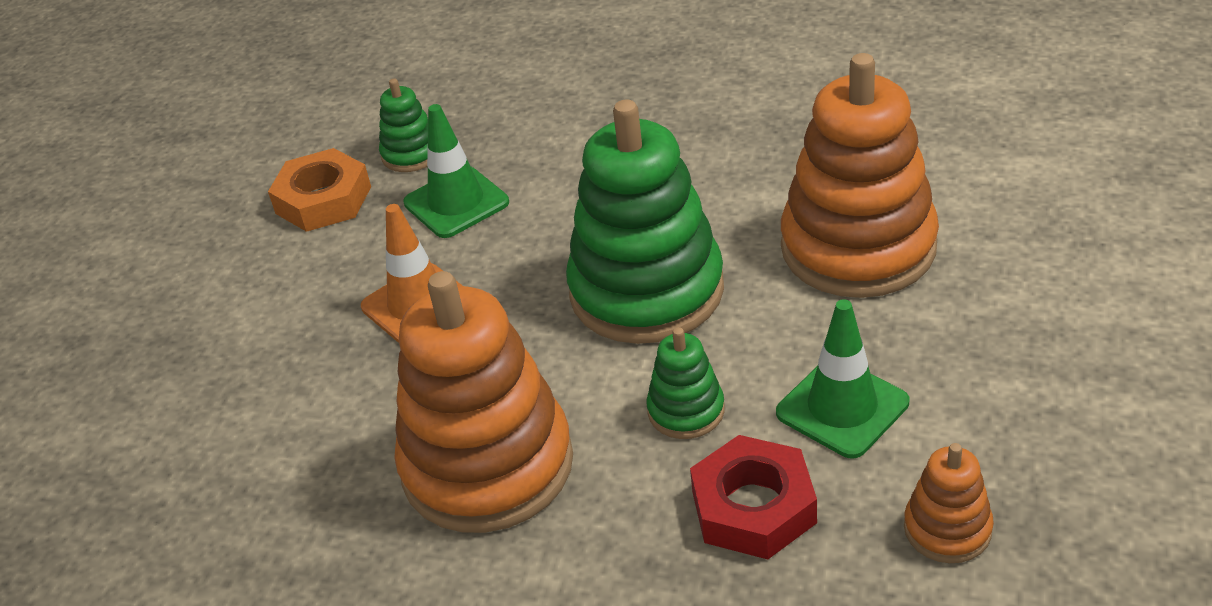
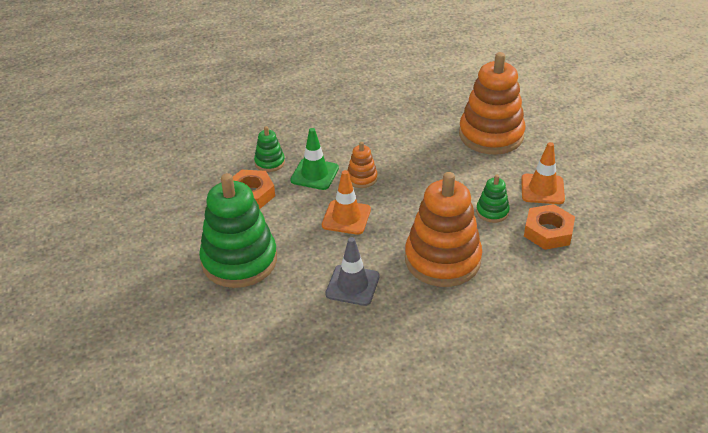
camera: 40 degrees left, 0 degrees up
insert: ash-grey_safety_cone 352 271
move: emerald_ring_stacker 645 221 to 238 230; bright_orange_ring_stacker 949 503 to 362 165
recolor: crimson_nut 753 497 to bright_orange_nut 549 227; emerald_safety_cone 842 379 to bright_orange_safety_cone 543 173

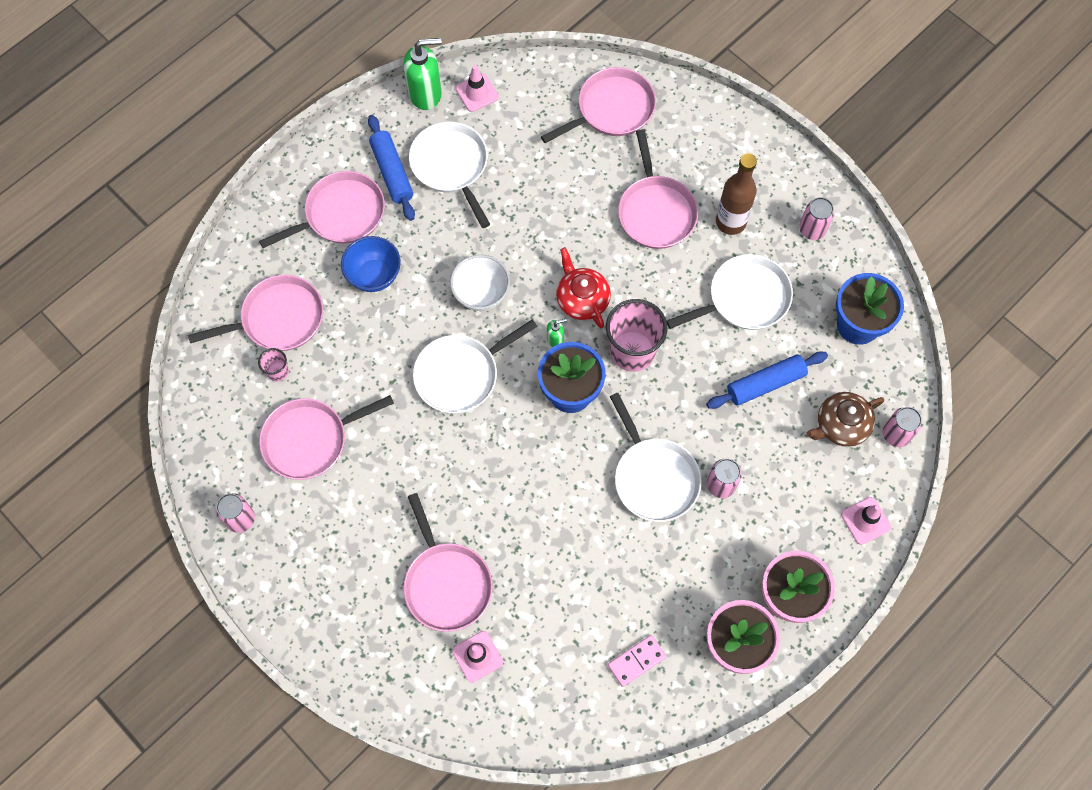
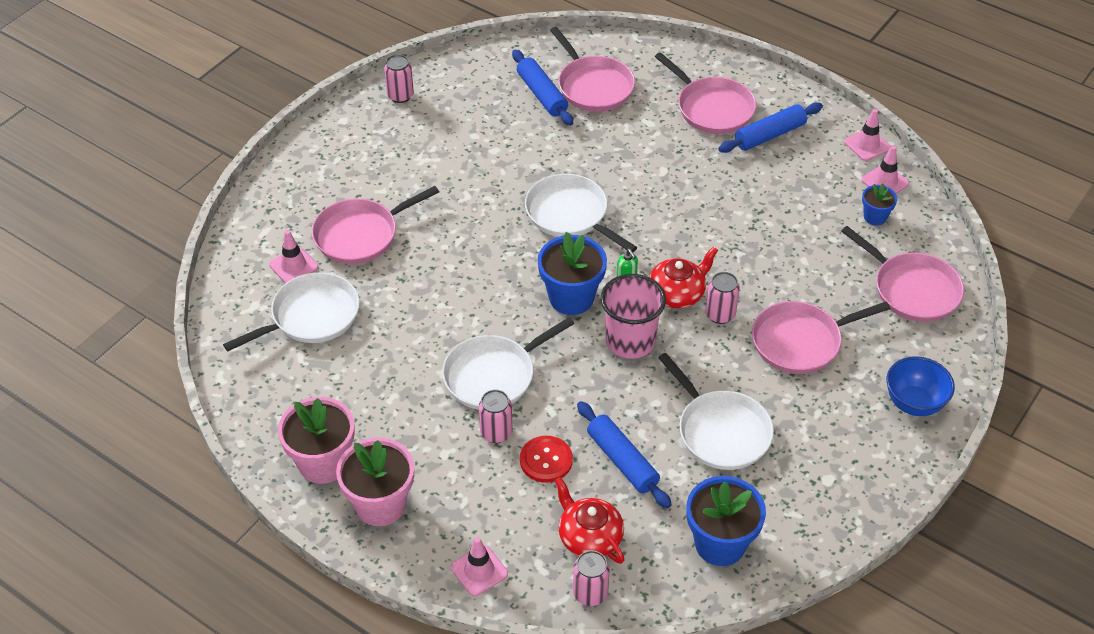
camera: 80 degrees right, 20 degrees down
delete: rose-pink_pan 326 437; pure_white_bowl 480 283; rose-pink_domino_piece 637 661; brown_bottle 736 194
insert: crimson_button 546 459; royal_blue_potted_plant 879 204
move: royal_blue_bowl 371 264 to 921 386; pure_white_pan 449 175 to 291 311; rose-pink_can 816 218 to 723 298
replace: rose-pink_beaker 273 365 to royal_blue_pastry_roller 542 87; emerald_soap_dispenser 422 74 to rose-pink_safety_cone 867 135
recolor: brown_tea_pot 845 419 to crimson_tea_pot 590 520

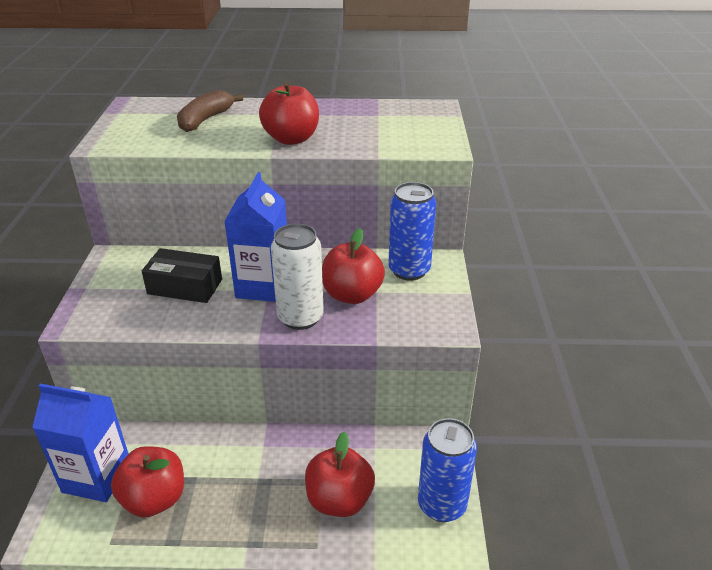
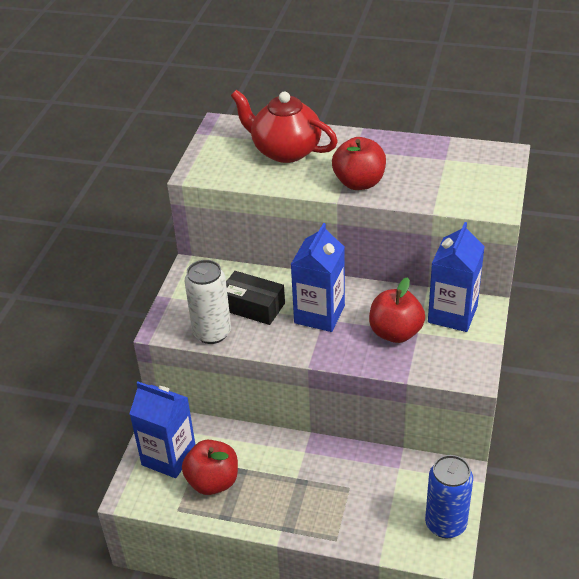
camera: 15 degrees right, 5 degrees up
delete: crimson_toy_apple 340 474
move: pure_white_can 297 277 to 207 302
replace: brown_banana_fruit 210 111 to crimson_tea_pot 284 126; royal_blue_can 412 231 to royal_blue_milk_carton 456 277

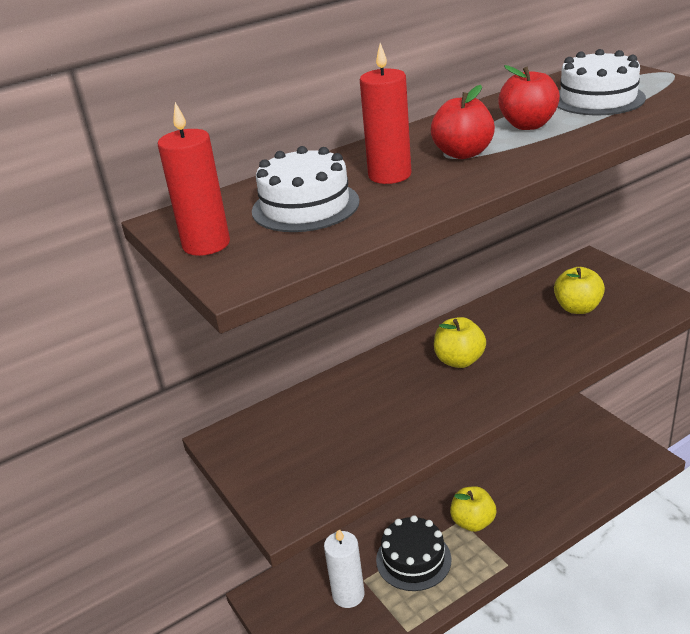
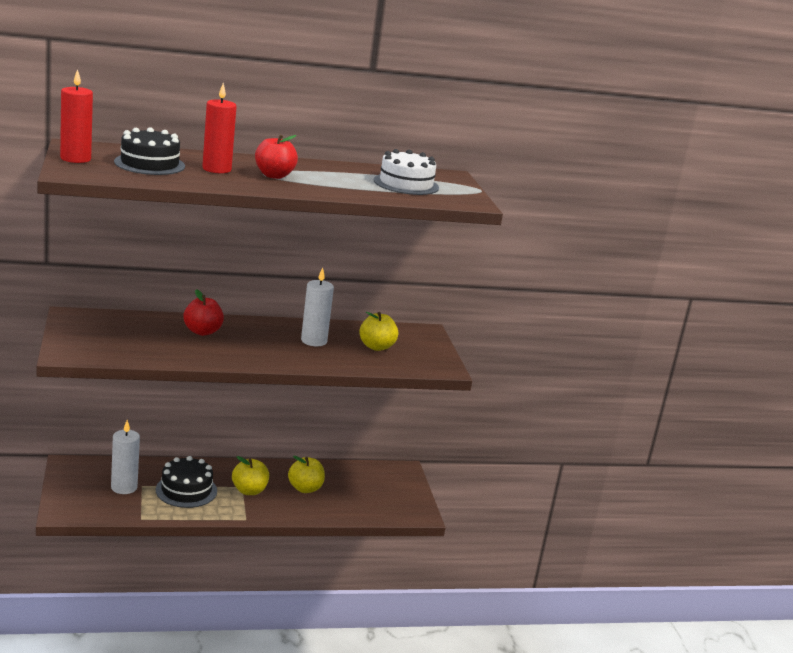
camera: 15 degrees right, 10 degrees down
insert: pure_white_pillar_candle 317 307
move: golden_toy_apple 460 342 to 306 474; crimson_toy_apple 529 97 to 203 312
recolor: pure_white_layer_cake 306 189 to jet-black_layer_cake 149 151

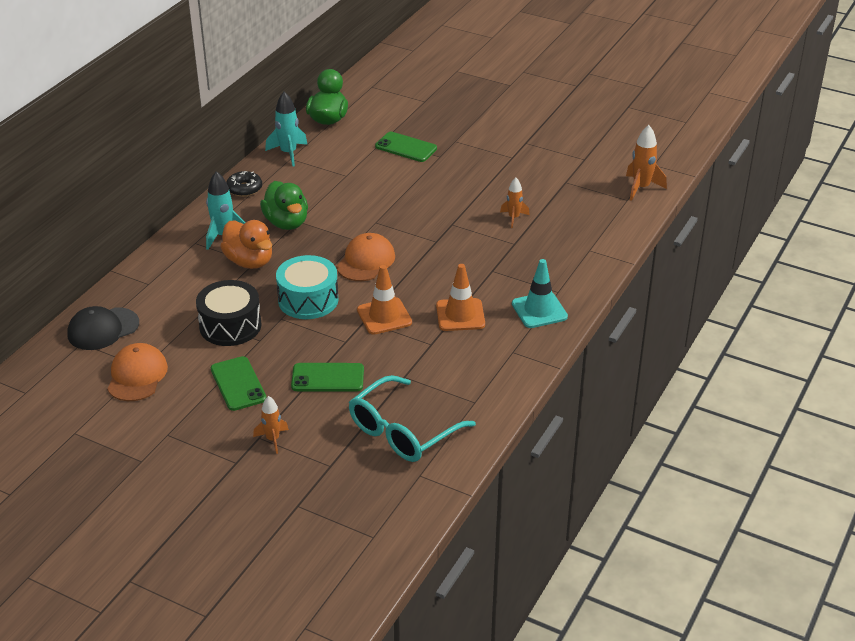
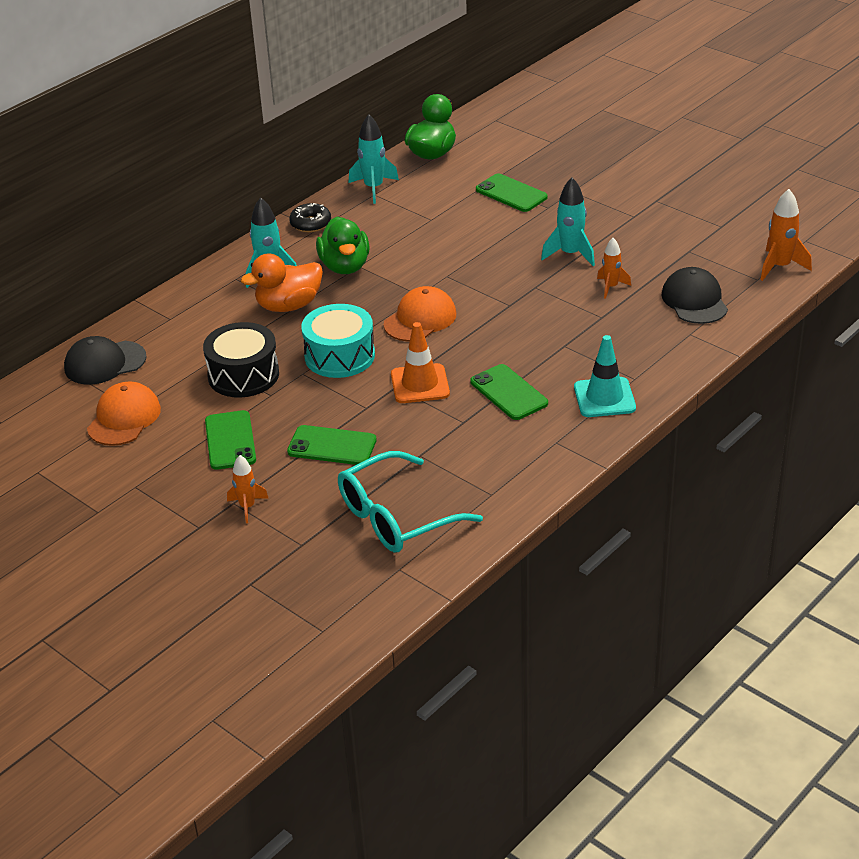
camera: 15 degrees right, 0 degrees up
insert: turquoise_toy_rocket 568 222; jet-black_peaked_cap 694 295
replace: bright_orange_safety_cone 460 297 to emerald_phone 509 392
rotate: bright_orange_duck 246 244 = 282 282 90 degrees clockwise

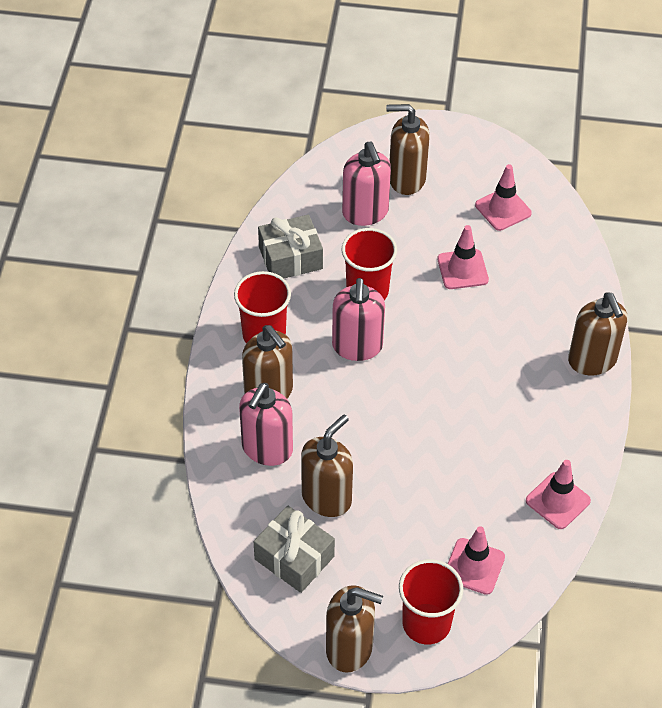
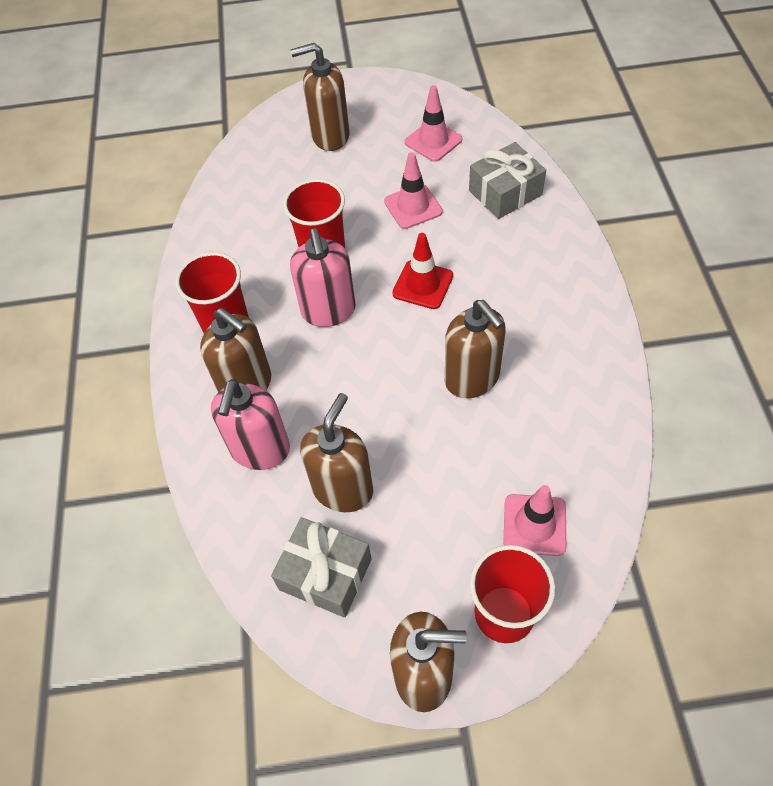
camera: 10 degrees left, 5 degrees up
delete: rose-pink_soap_dispenser 366 184; rose-pink_safety_cone 558 494
insert: crimson_safety_cone 422 271
move: ash-grey_wrapped_gift 290 246 to 507 180; brown_soap_dispenser 597 334 to 475 349

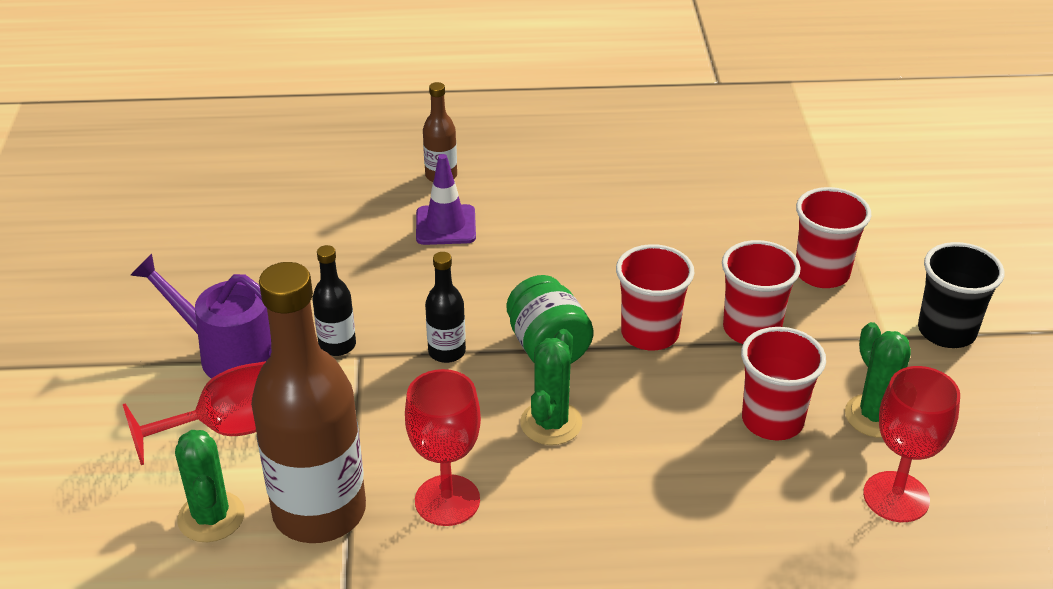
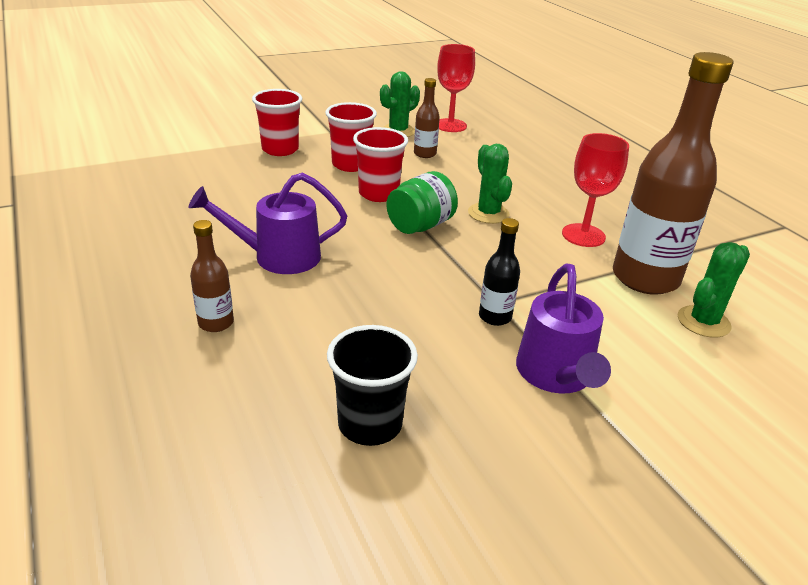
camera: 115 degrees left, 5 degrees down
delete: crimson_goblet 194 413; violet_safety_cone 446 199; jet-black_bottle 445 307
insert: violet_watering_can 267 223
move: jet-black_beaker 961 295 to 372 385
replace: crimson_beaker 783 384 to brown_bottle 427 118
rotate: emerald_saguaro_cactus 551 387 = 490 184 75 degrees clockwise

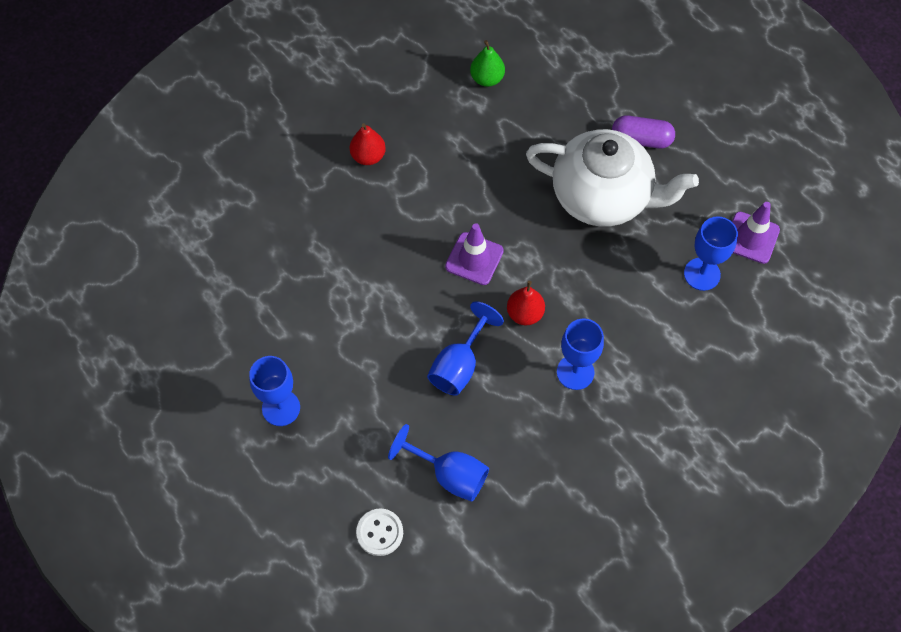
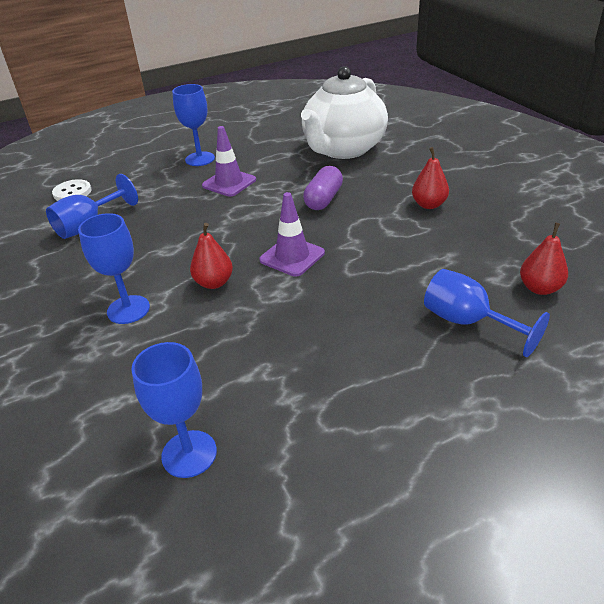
camera: 105 degrees right, 25 degrees down
move: royal_blue_goblet 465 348 to 487 313; pure_white_tea_pot 612 178 to 344 112; violet_pill 643 132 to 323 188; violet_safety_cone 756 233 to 229 161
recolor: emerald_toy_pear 487 63 to crimson_toy_pear 544 259

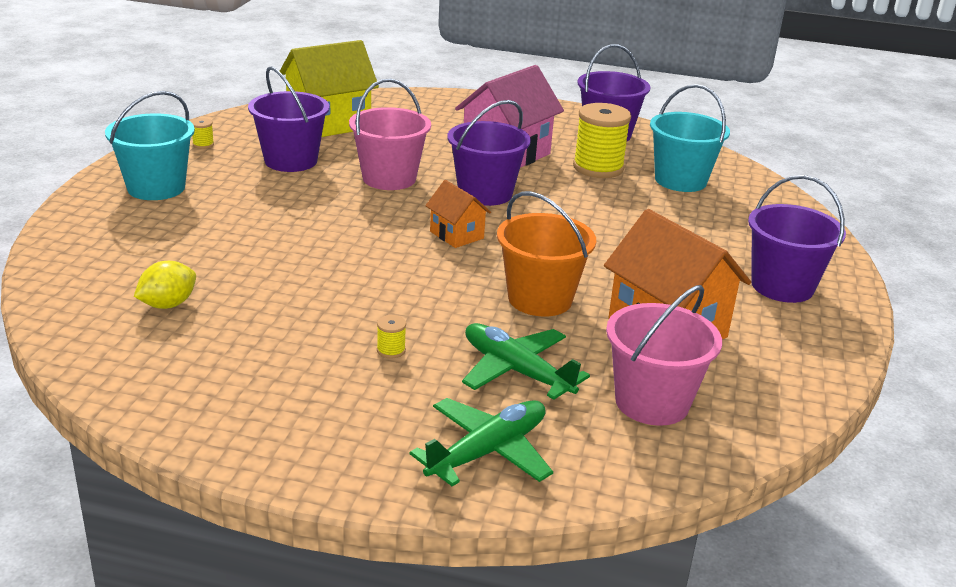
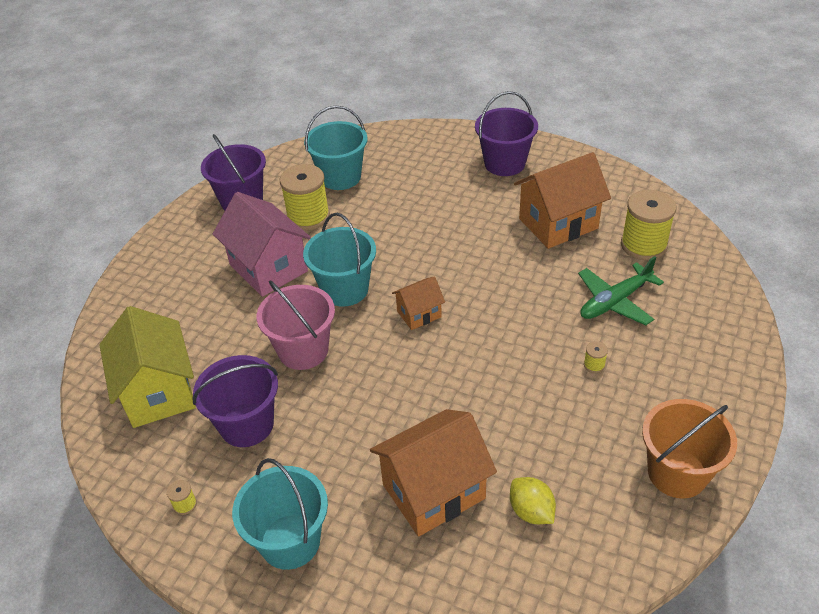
camera: 75 degrees left, 15 degrees up
delete: emerald_plane 481 442
insert: bright_orange_cottage 433 473
move: bright_orange_bucket 546 254 to 689 448
replace: rose-pink_bucket 664 355 to golden_bobbin 648 225
recolor: violet_bucket 489 153 to turquoise_bucket 339 260

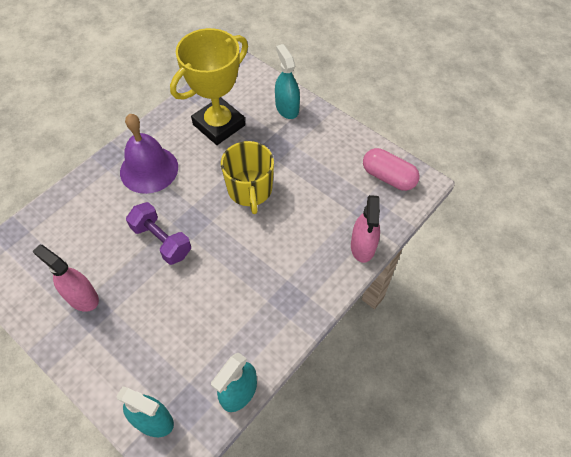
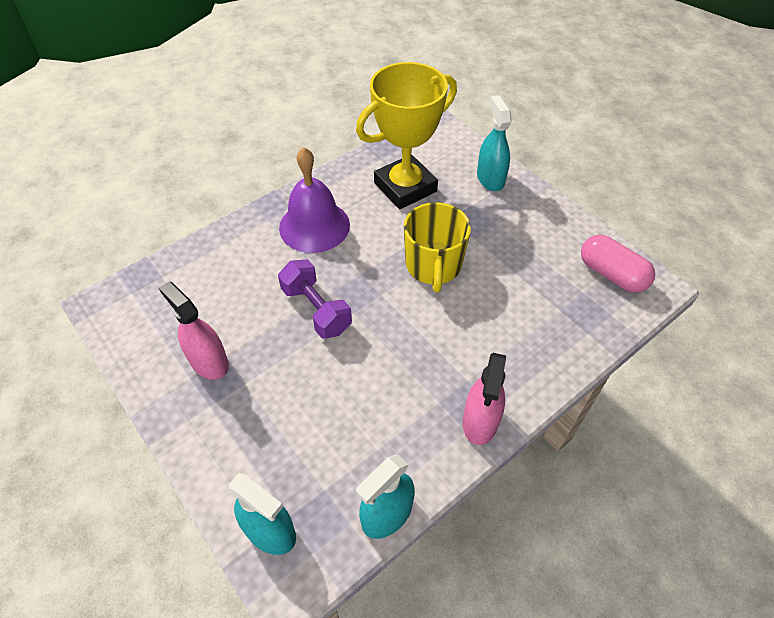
camera: 10 degrees right, 5 degrees down
move: rose-pink_sprayer 365 229 to 484 399

